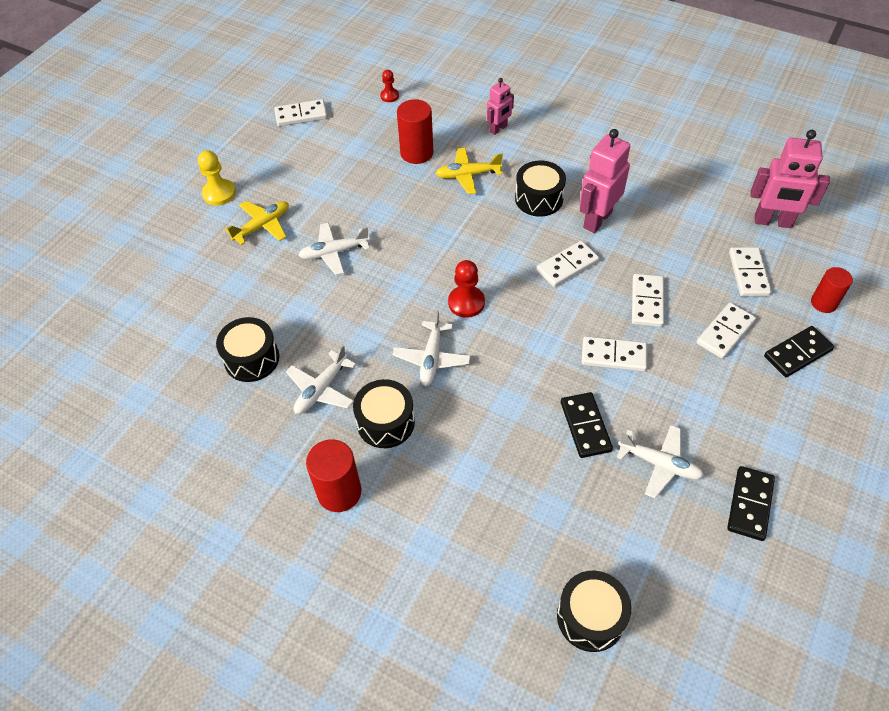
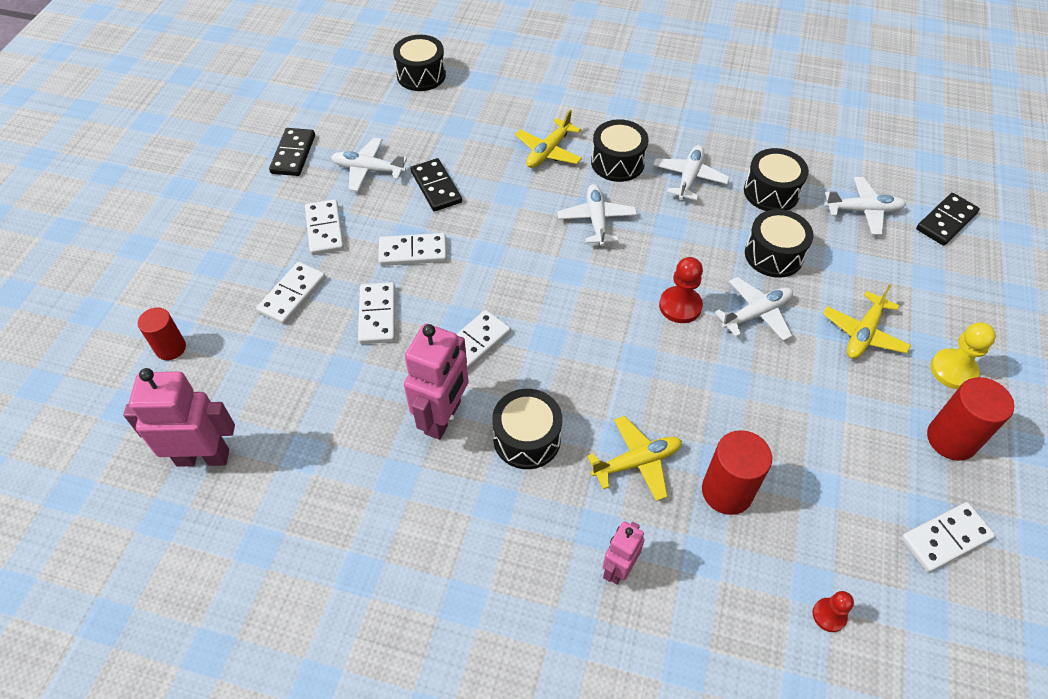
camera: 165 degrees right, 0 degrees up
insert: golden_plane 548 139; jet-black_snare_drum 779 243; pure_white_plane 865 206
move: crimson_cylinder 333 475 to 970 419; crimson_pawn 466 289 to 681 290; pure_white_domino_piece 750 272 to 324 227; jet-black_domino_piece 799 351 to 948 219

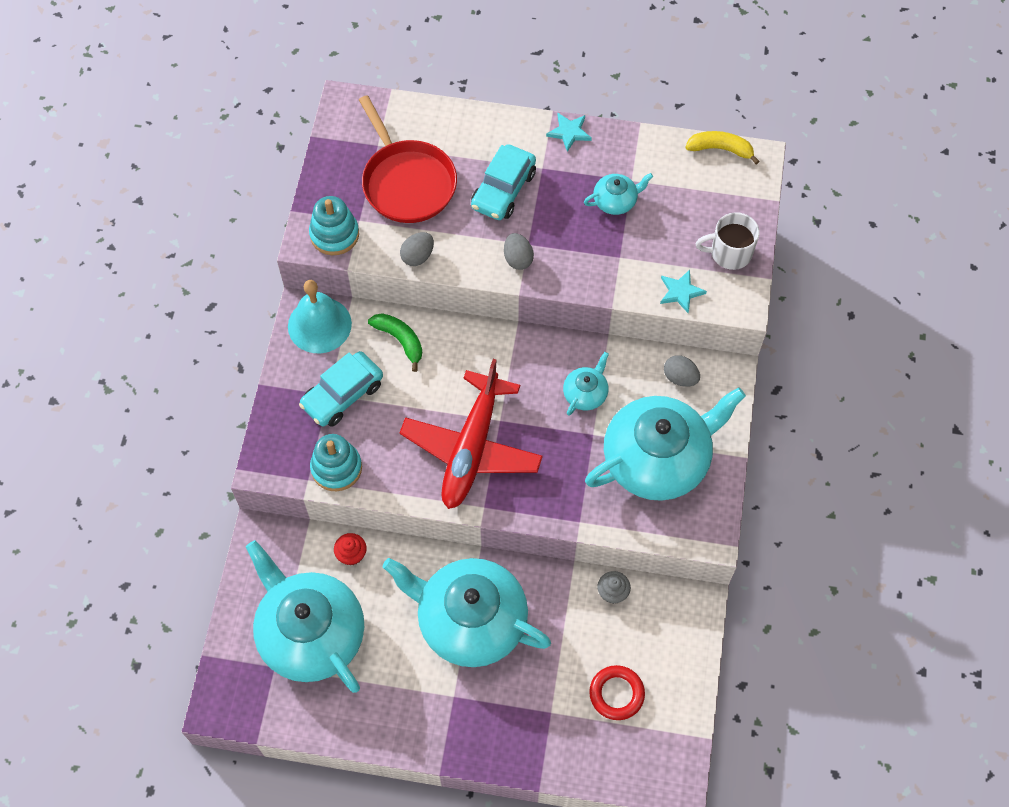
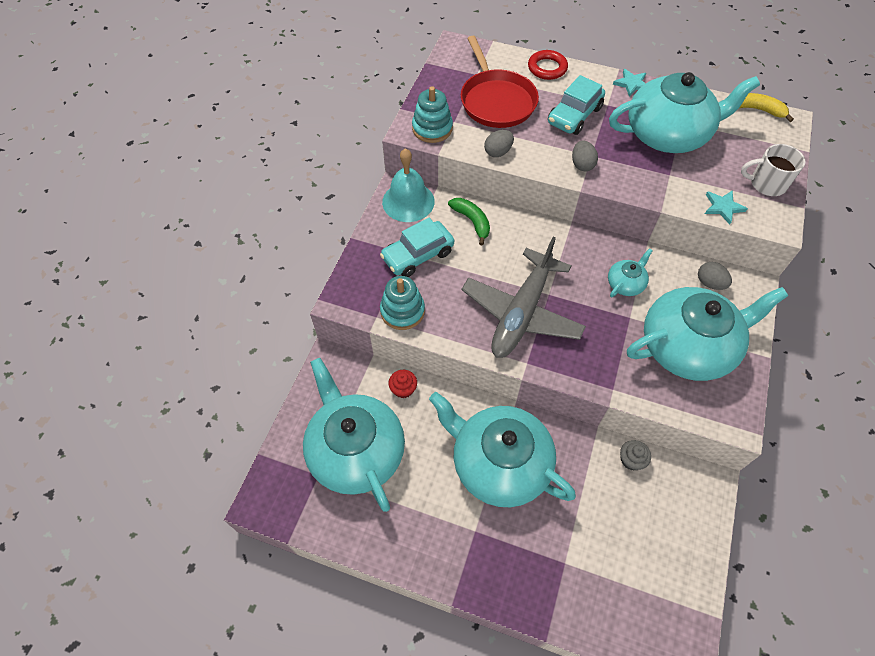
camera: 10 degrees right, 5 degrees down
move: crimson_ring 617 692 to 548 65
recolor: crimson_plane 471 434 to ash-grey_plane 524 297
resize: turquoise_tea_pot 618 194 = 684 112 x2.32

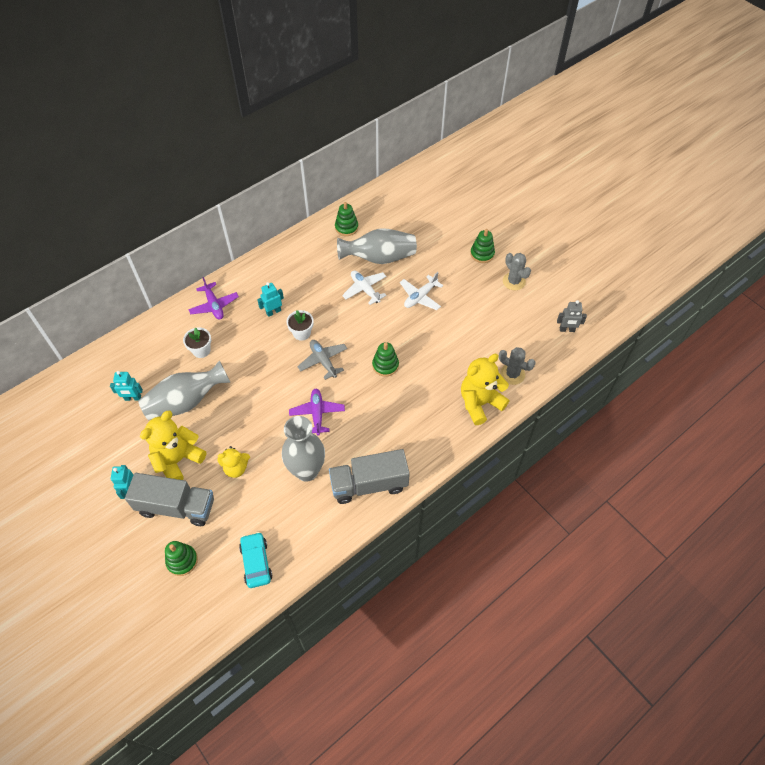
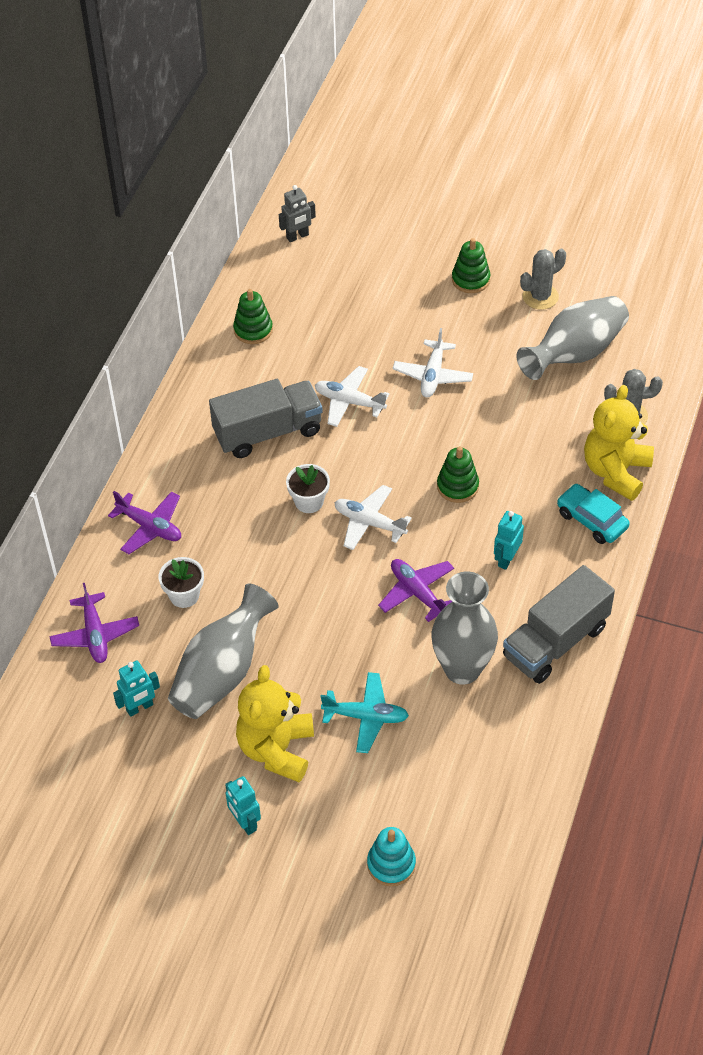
camera: 30 degrees left, 5 degrees down
insert: violet_plane 94 623
move: ash-grey_lorry 169 499 to 266 418; turquoise_car 256 560 to 593 514; turquoise_robot_figure 270 299 to 509 540; ash-grey_flower_vase 377 246 to 572 338; ash-grey_robot_figure 572 316 to 297 213
replace: golden_teddy 233 462 to turquoise_plane 364 712
recolor: emerald_ring_stacker 181 558 to turquoise_ring_stacker 391 856; ash-grey_plane 322 360 to pure_white_plane 373 517
rotate: ash-grey_saguaro_cactus 517 271 = 543 279 60 degrees counterclockwise

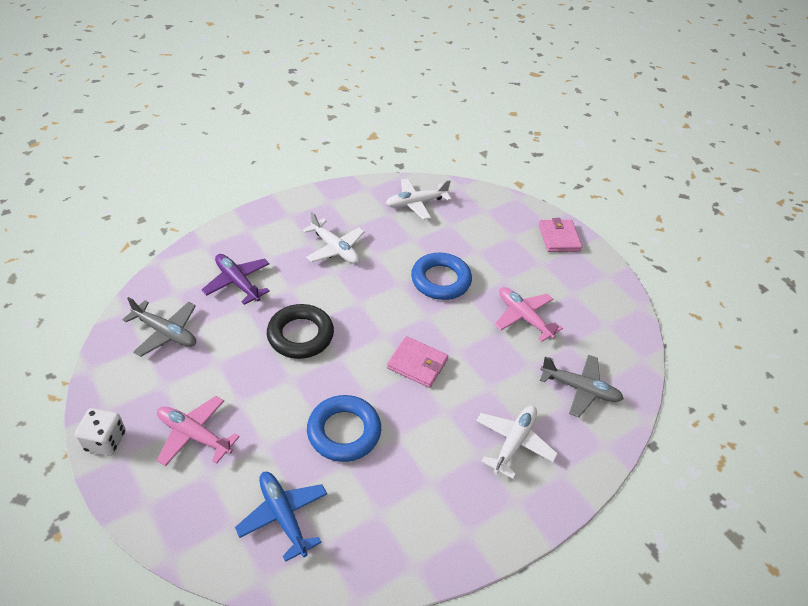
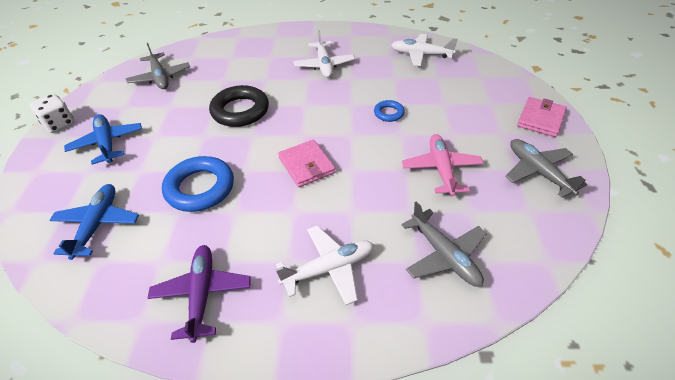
camera: 40 degrees right, 0 degrees up
insert: ash-grey_plane 546 168
move: violet_plane 235 279 to 199 294
recolor: rose-pink_plane 198 431 to royal_blue_plane 103 139
resize: royal_blue_ring 441 276 = 389 111 x0.51

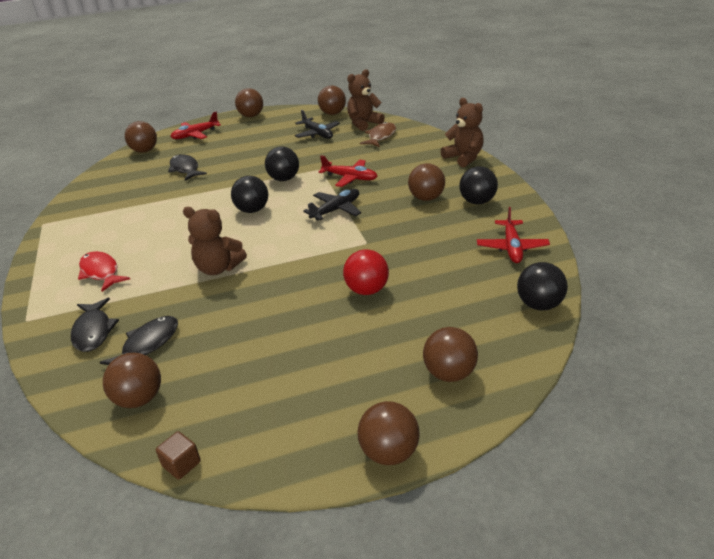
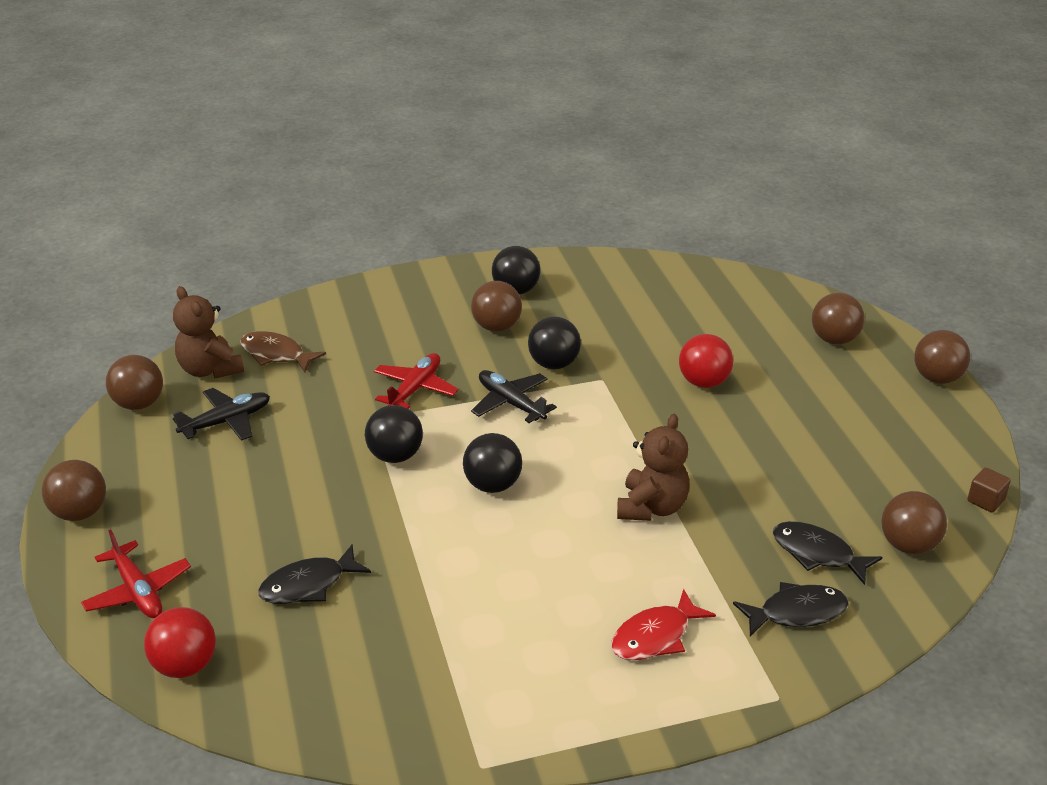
camera: 90 degrees left, 0 degrees up
delete: brown_teddy 462 132; crimson_plane 513 235
move: jet-black_sphere 542 286 to 554 343
recolor: brown_sphere 141 137 to crimson_sphere 180 642

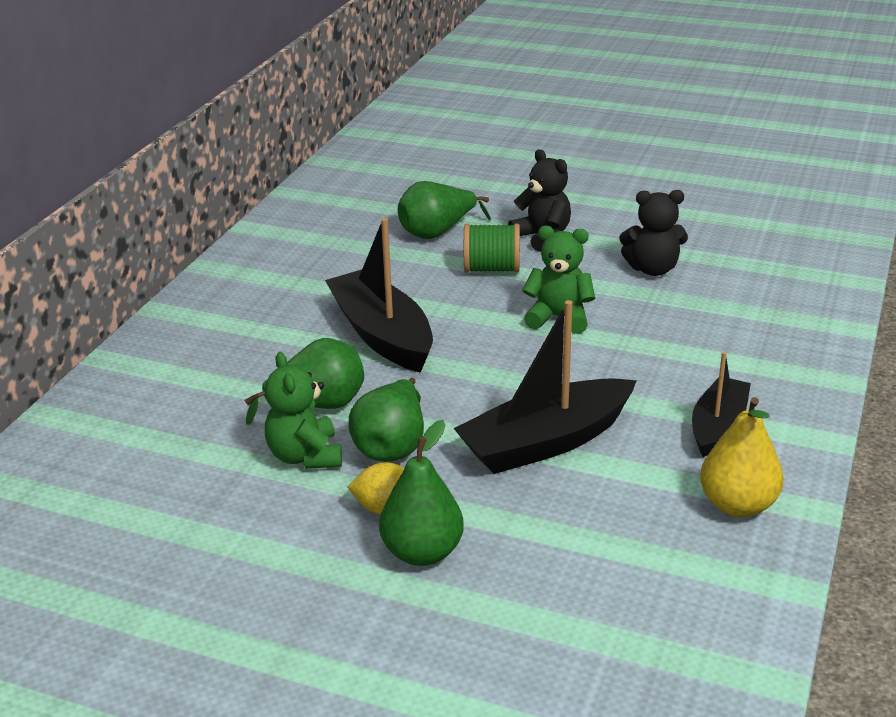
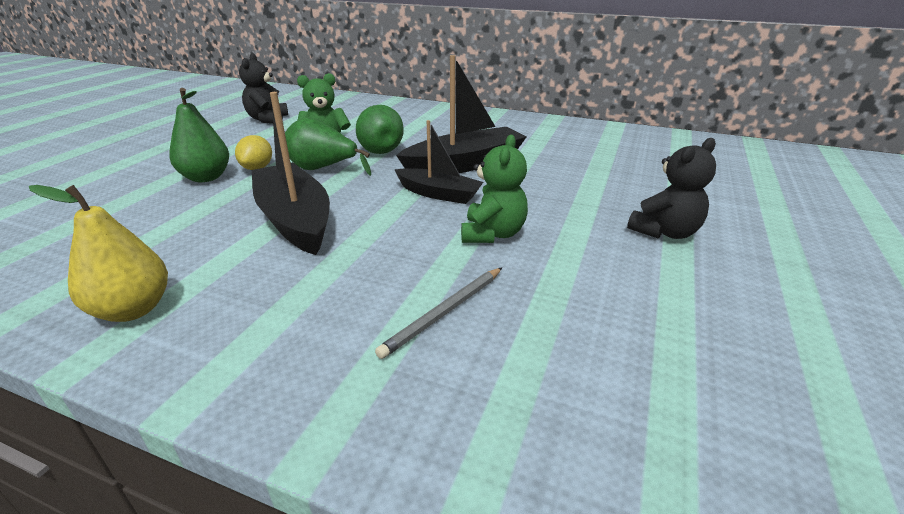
camera: 90 degrees right, 0 degrees up
delete: emerald_toy_pear 444 210; emerald_bobbin 492 248
insert: ash-grey_pencil 438 313
move: jet-black_teddy 653 233 to 263 88; jet-black_toy_boat 721 404 to 438 162

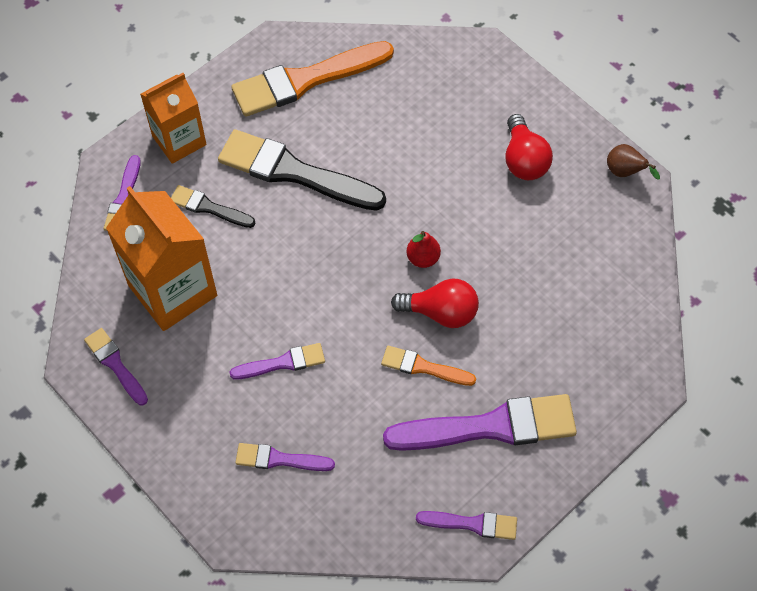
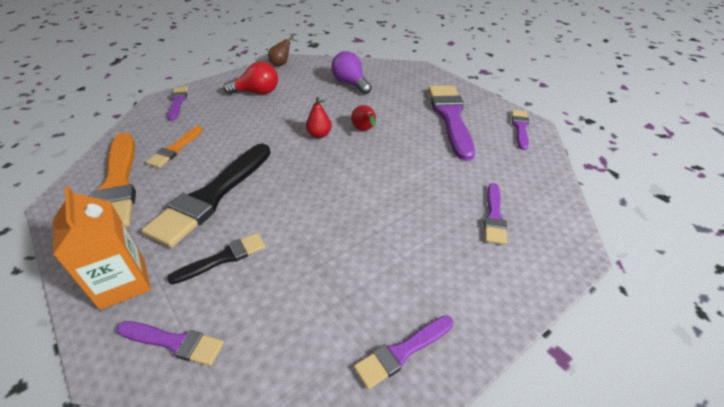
camera: 85 degrees left, 20 degrees down
delete: bright_orange_milk_carton 161 258
insert: violet_lightbulb 351 72
move: violet_brush 277 361 to 177 104; bright_orange_brush 428 366 to 174 147
replace: crimson_lightbulb 435 303 to crimson_toy_pear 363 118
rotate: jet-black_brush 213 206 = 216 258 150 degrees counterclockwise

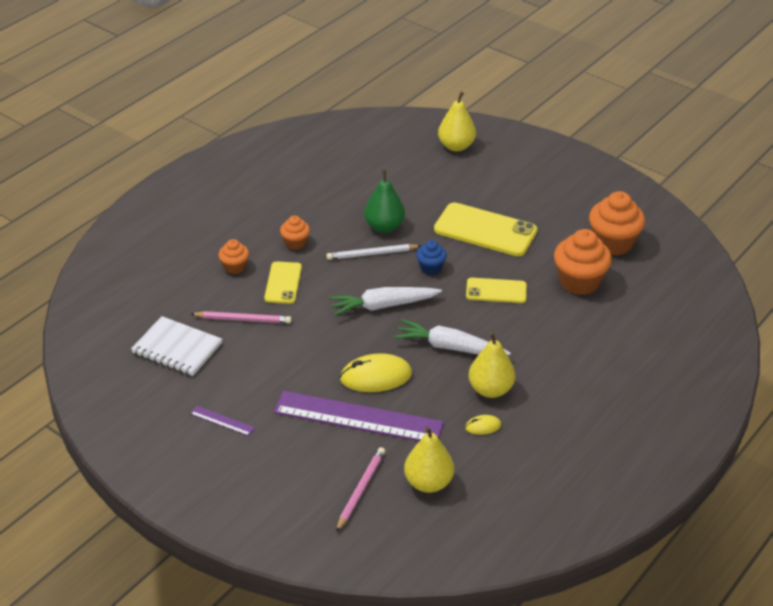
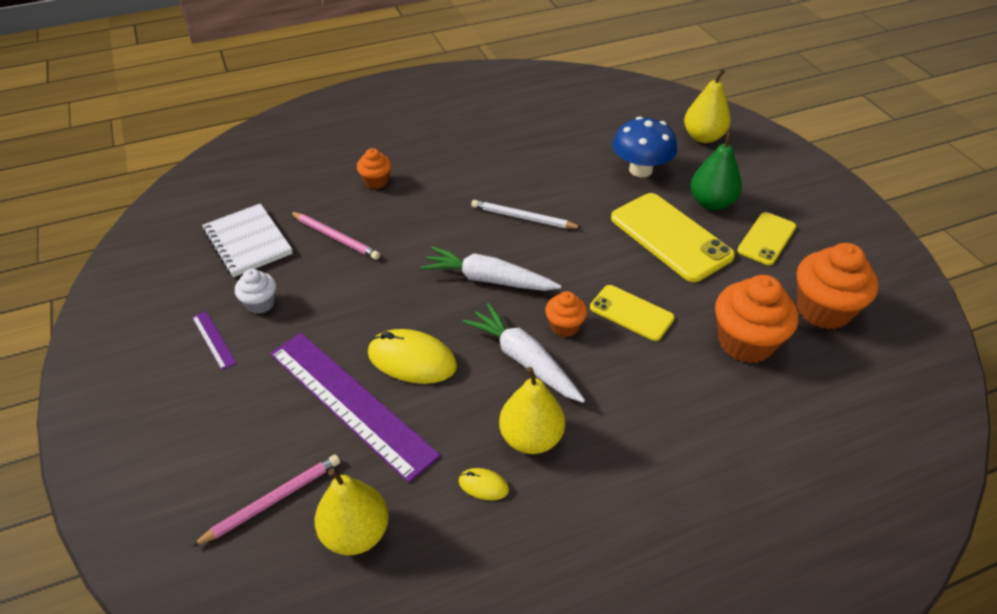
camera: 30 degrees right, 5 degrees up
delete: royal_blue_muffin 431 257
insert: pure_white_muffin 255 291; royal_blue_toadstool 645 147
move: golden_phone 283 282 to 766 238; bright_orange_muffin 295 233 to 566 314; emerald_toy_pear 384 201 to 716 170

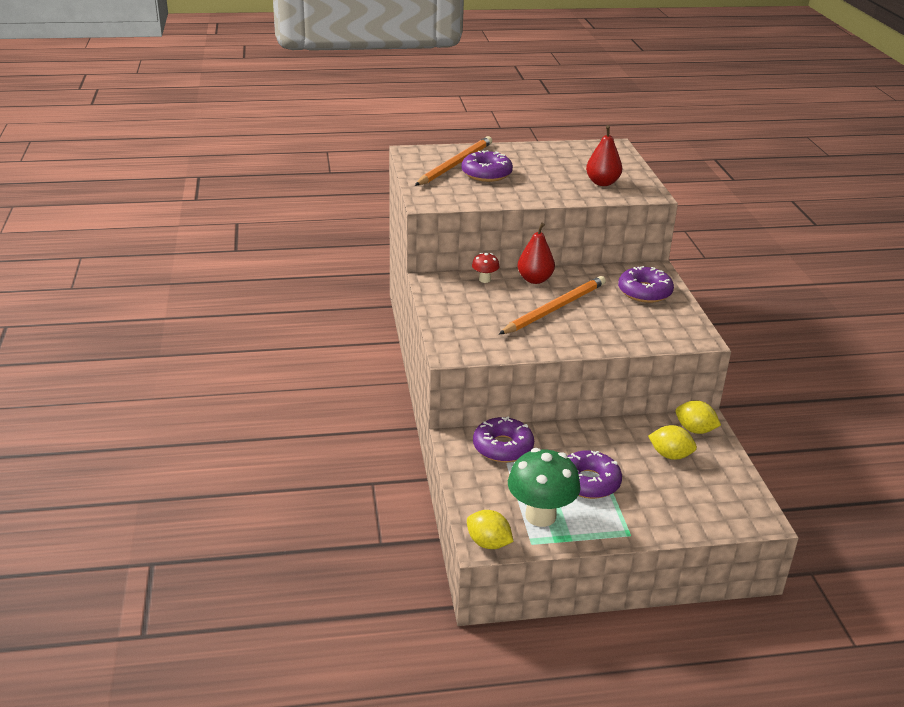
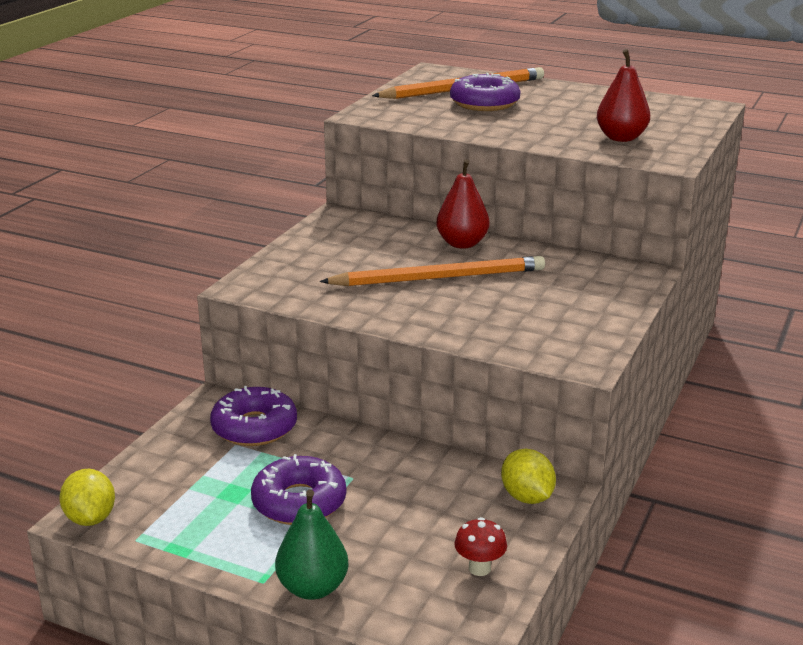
camera: 35 degrees right, 5 degrees down
delete: emerald_toadstool 544 487; violet_glazed_donut 646 284; golden_lemon 672 442
insert: emerald_toy_pear 312 545
move: crimson_toadstool 485 268 to 480 546

